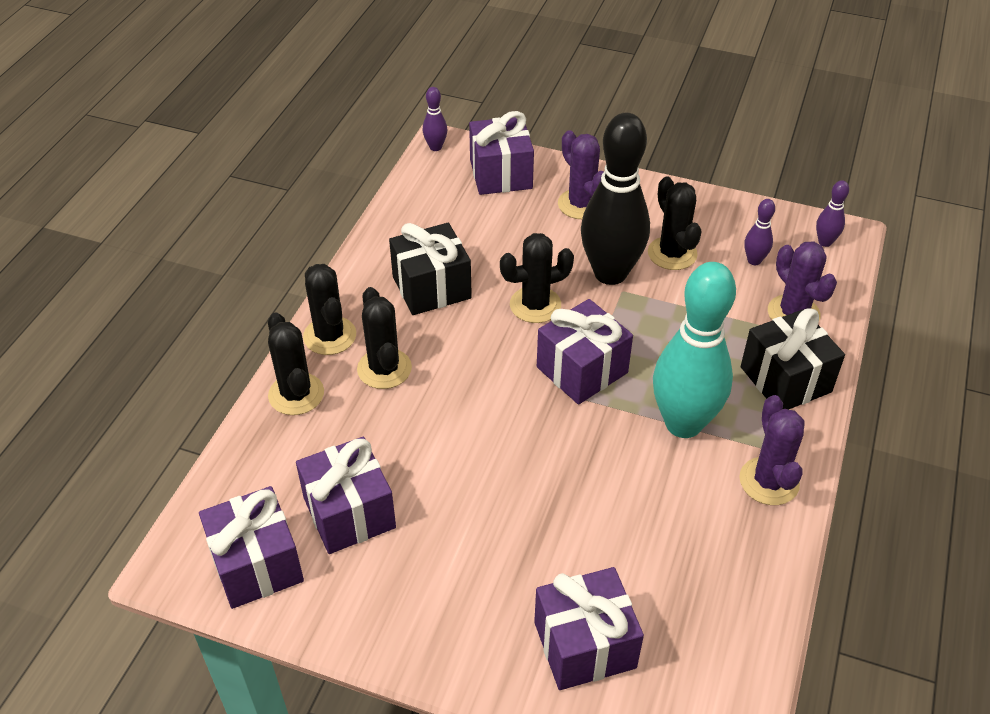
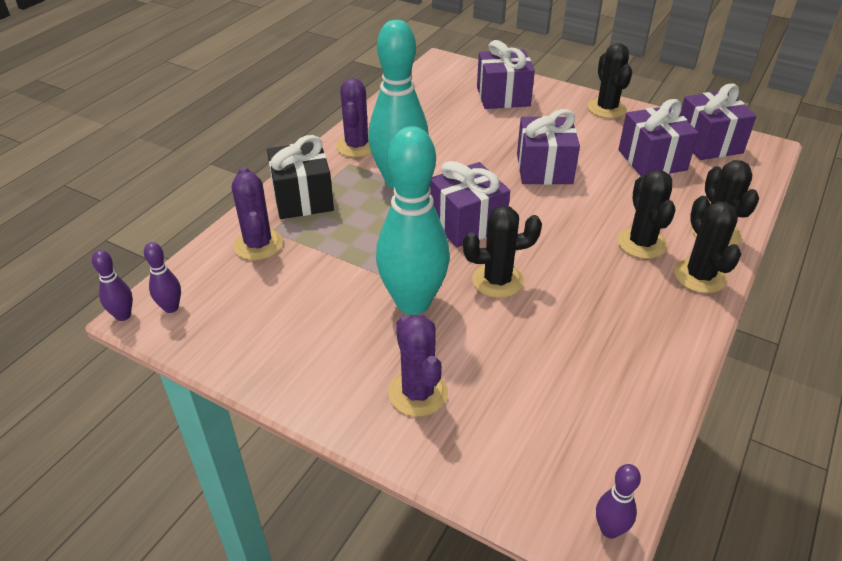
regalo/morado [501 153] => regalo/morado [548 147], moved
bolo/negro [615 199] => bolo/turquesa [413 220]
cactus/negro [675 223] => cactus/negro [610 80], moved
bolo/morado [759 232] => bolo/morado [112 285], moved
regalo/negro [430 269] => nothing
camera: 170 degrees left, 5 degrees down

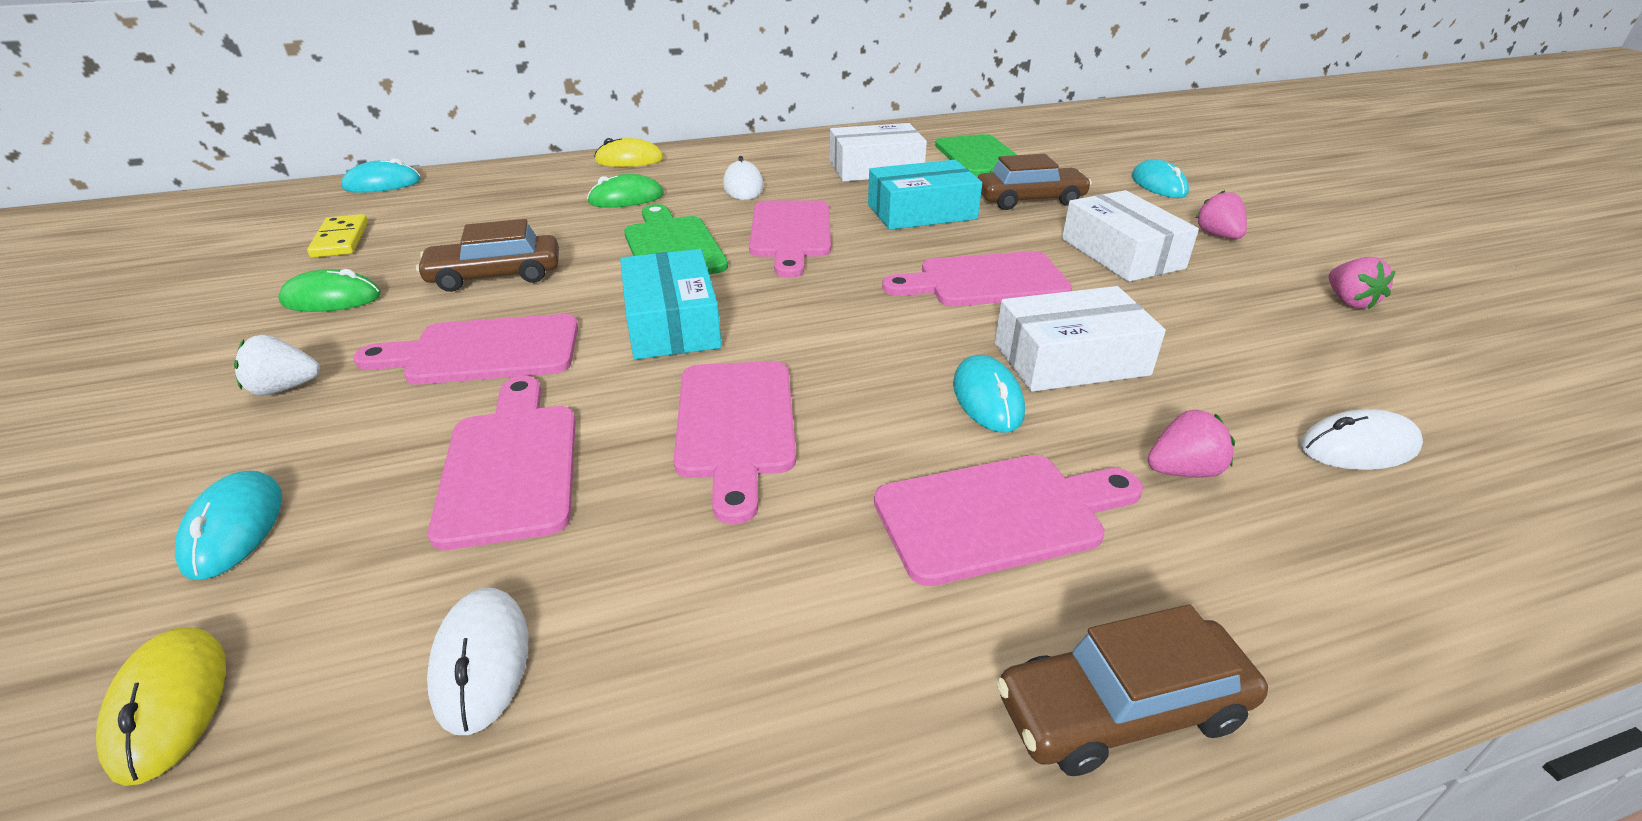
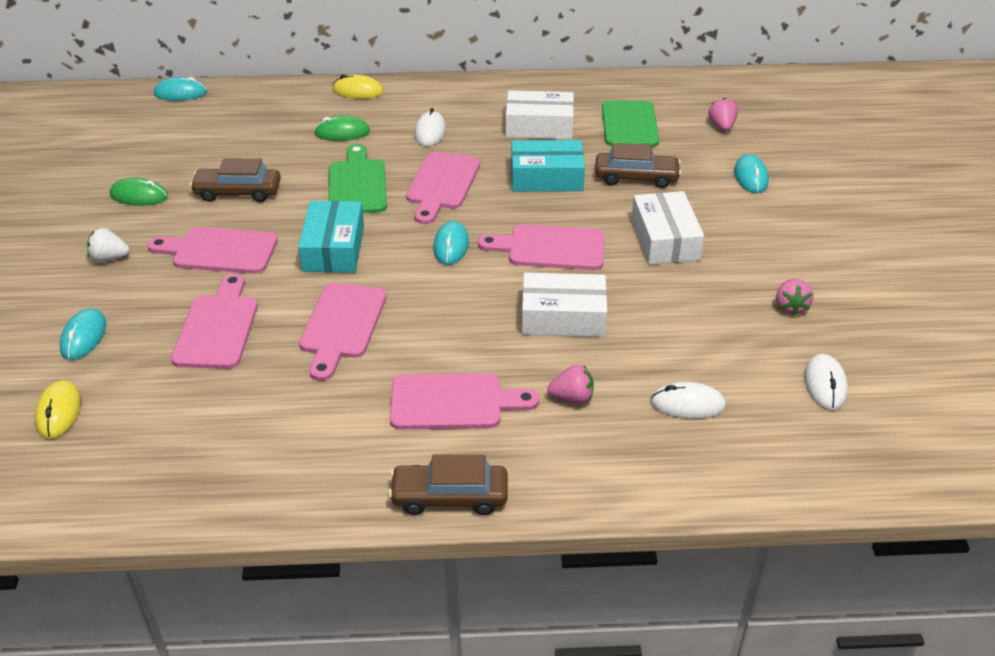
fresa/rosa [1221 214] => fresa/rosa [723 114], moved
ficha de dominó/amarillo [337 236] => nothing
ratón/turquesa [989 394] => ratón/turquesa [451 243], moved
ratón/blanco [477 661] => ratón/blanco [826 382], moved
camera: 15 degrees right, 5 degrees up

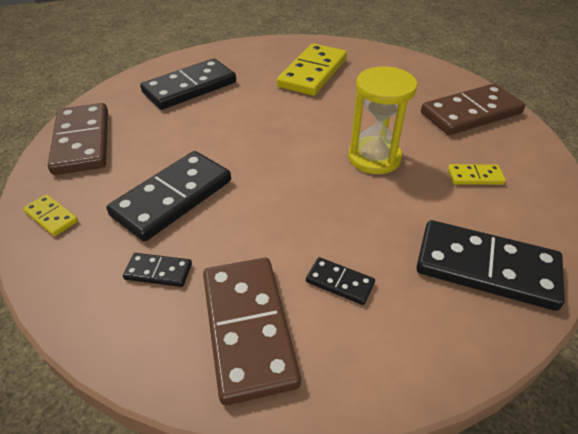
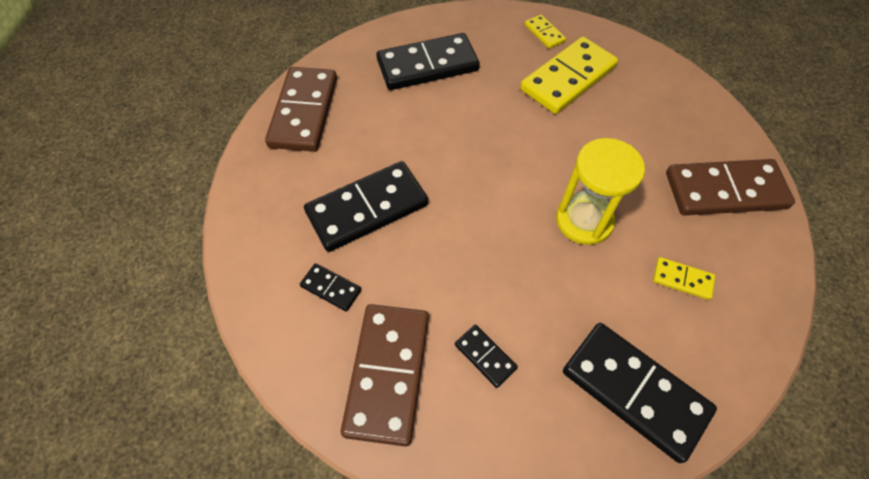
ficha de dominó/amarillo [50 215] => ficha de dominó/amarillo [545 32], moved
camera: 20 degrees right, 15 degrees up

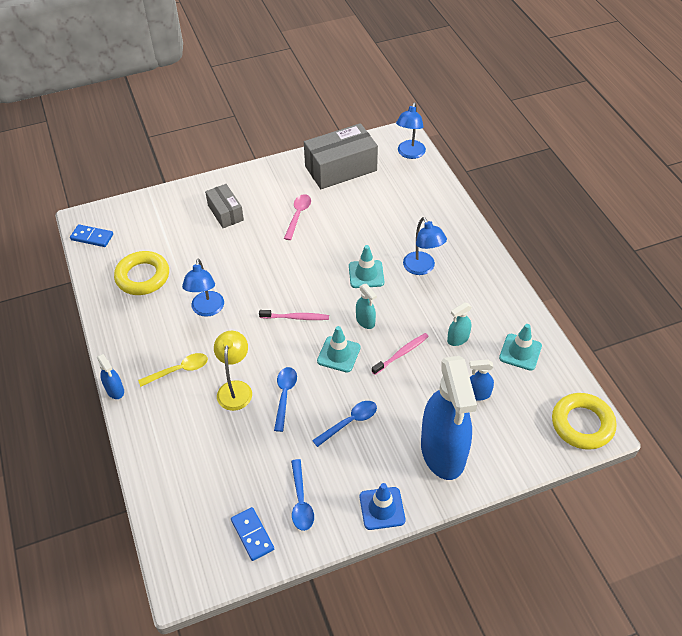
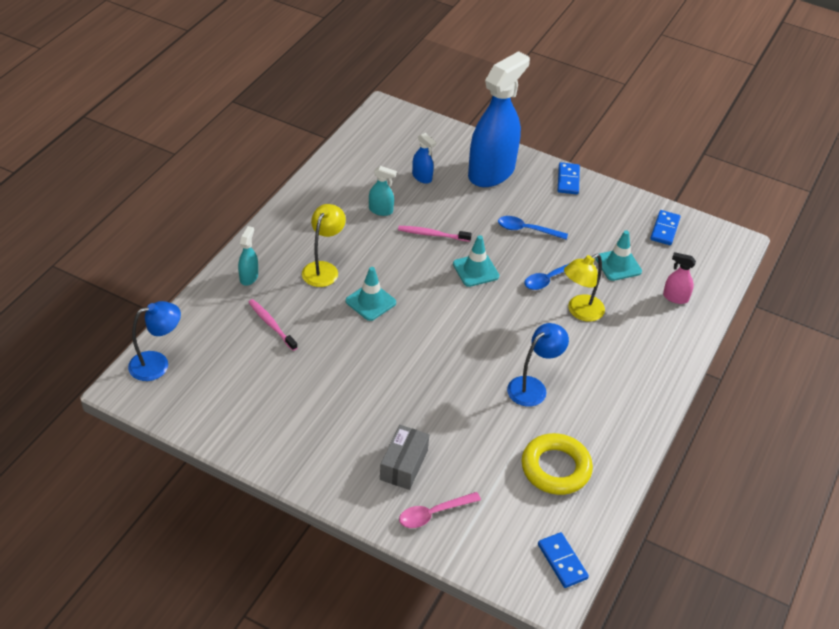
caja/gris [341 156] => nothing
cuchara/rosa [297 217] => cuchara/rosa [440 510], moved
lámpara/azul [425 246] => lámpara/amarillo [324 245]
pulverizador/turquesa [366 306] => pulverizador/turquesa [248 256], moved
cepillo de dientes/rosa [294 315] => cepillo de dientes/rosa [273 325], moved
cono de tráfico/turquesa [520 347] => cono de tráfico/turquesa [618 255], moved
cuchara/amarillo [173 370] => nothing
pulverizador/azul [110 376] => nothing
anillo/amarillo [584 421] => nothing
cuchara/azul [302 495] => nothing
cono de tráfico/azul [382 506] => ficha de dominó/azul [569 178]
nothing => pulverizador/rosa [679 278]
camera: 135 degrees left, 5 degrees down

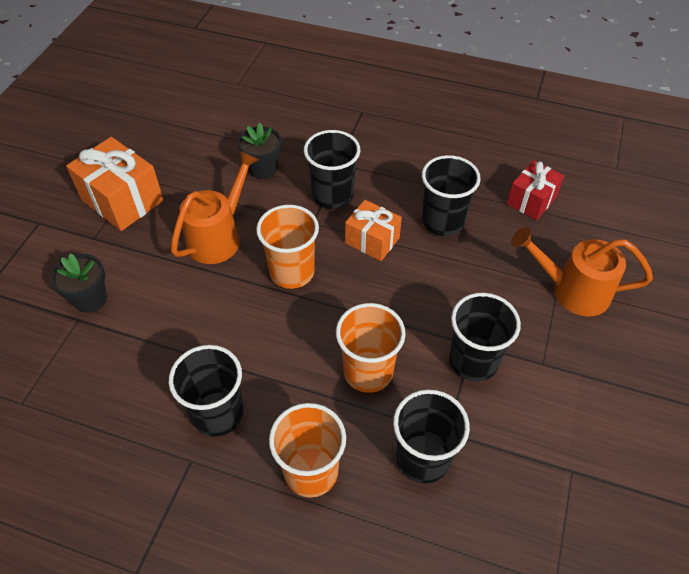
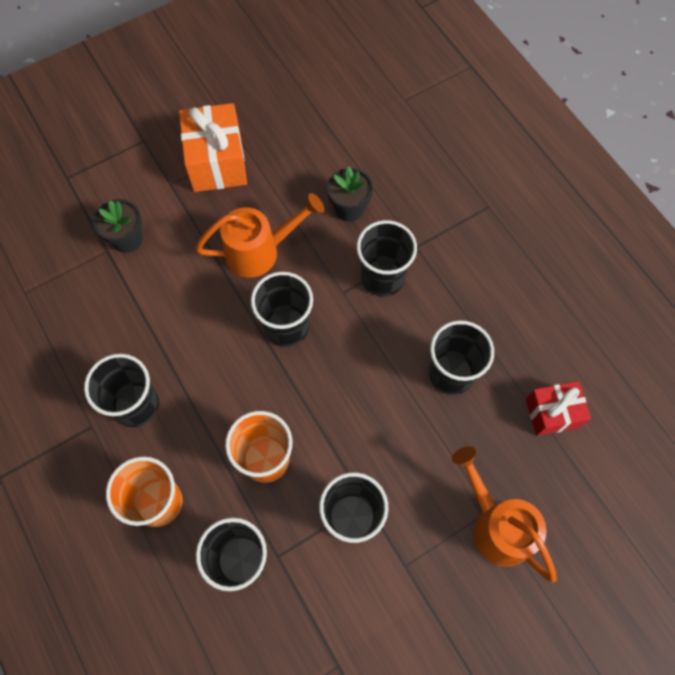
regalo/naranja [373 230] => nothing
vaso/naranja [287 247] => vaso/negro [282 309]
camera: 40 degrees right, 15 degrees up

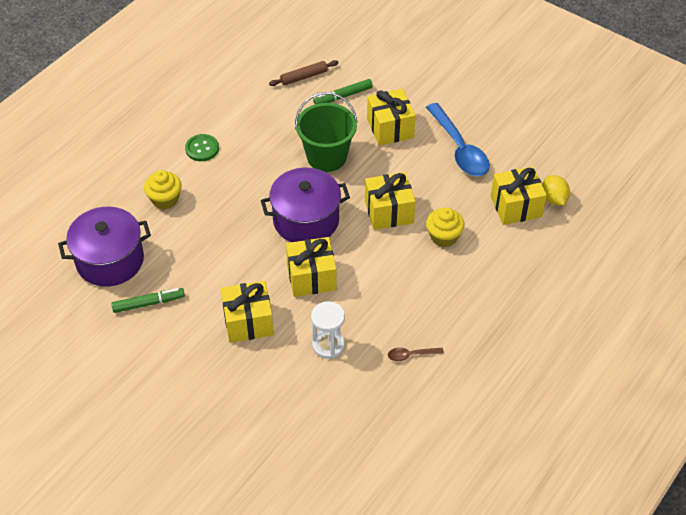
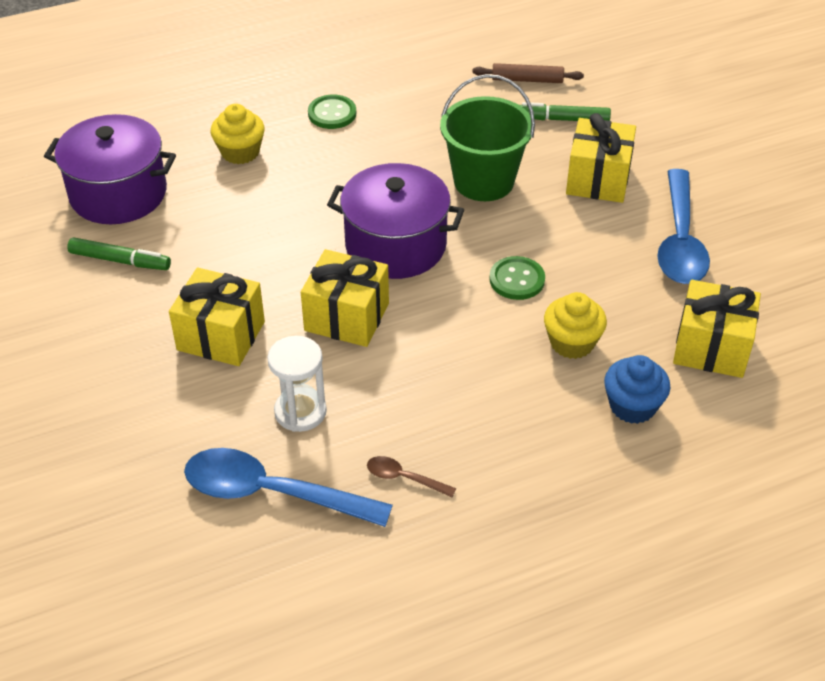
regalo/amarillo [390 201] => botón/verde [517 278]
limón/amarillo [556 190] => nothing
nothing => magdalena/azul [637 389]
nothing => cuchara/azul [288 487]
camera: 30 degrees right, 5 degrees down

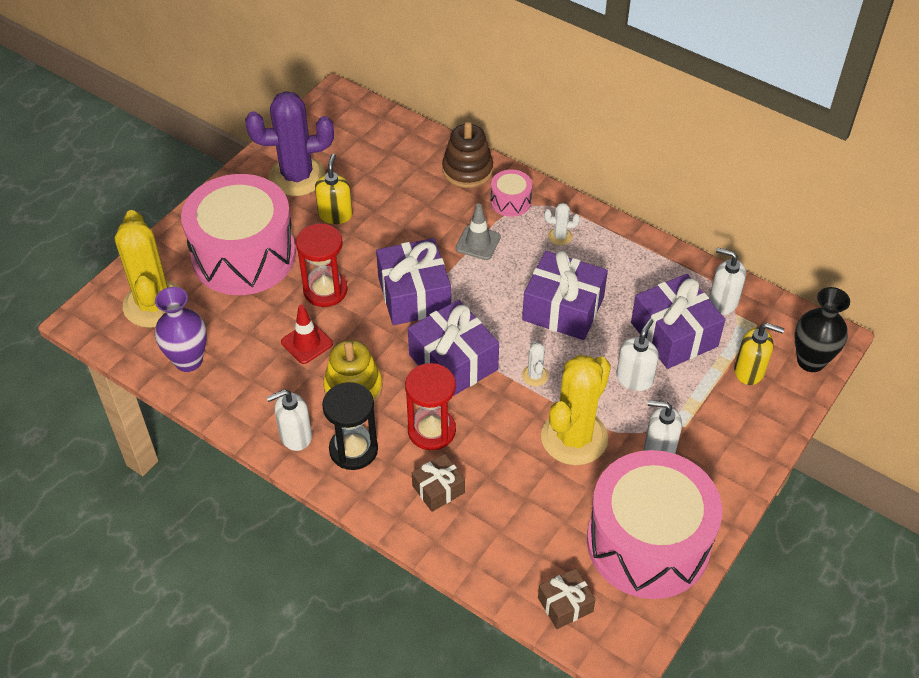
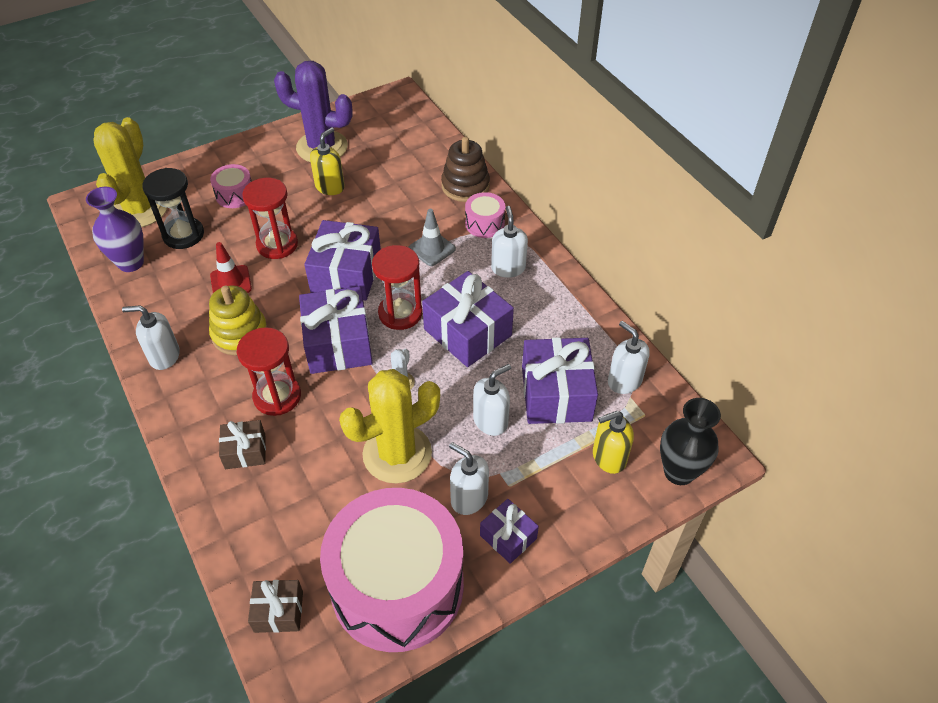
tambor/rosa [238 234] => tambor/rosa [231 186], x0.41
cactus/blanco [562 224] => dispensador de jabón/blanco [509 242]
dispensador de jabón/amarillo [759 354] => dispensador de jabón/amarillo [613 442], 120 degrees clockwise
reloj de arena/negro [350 426] => reloj de arena/negro [173 208], moved
nothing => reloj de arena/rojo [397 287]
nothing => regalo/morado [509 531]
camera: 25 degrees right, 0 degrees up

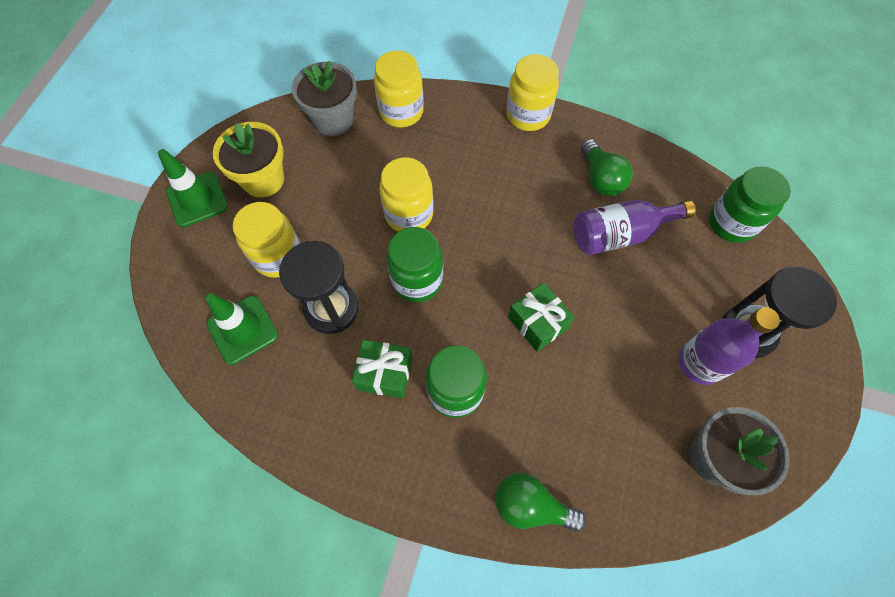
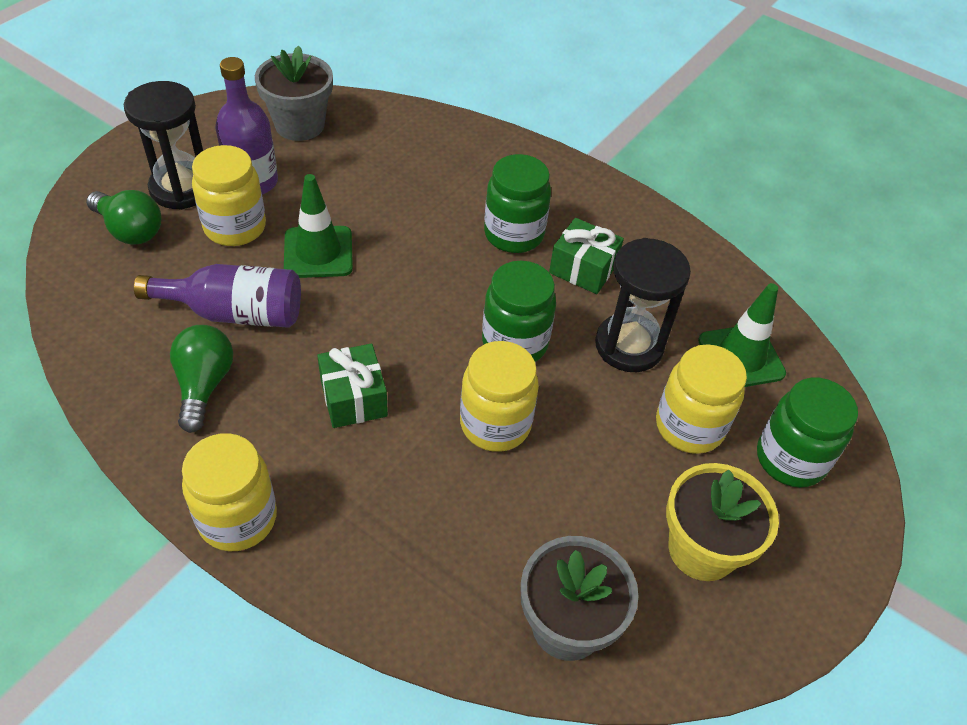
tarro/amarillo [399 89] => tarro/amarillo [229 195], moved
cono de tráfico/verde [193 188] => cono de tráfico/verde [318 226], moved
tarro/verde [750 204] => tarro/verde [807 433], moved
regalo/verde [541 317] => regalo/verde [352 385], moved
bombilla/verde [540 502] => bombilla/verde [123 217], moved
camera: 165 degrees left, 15 degrees down

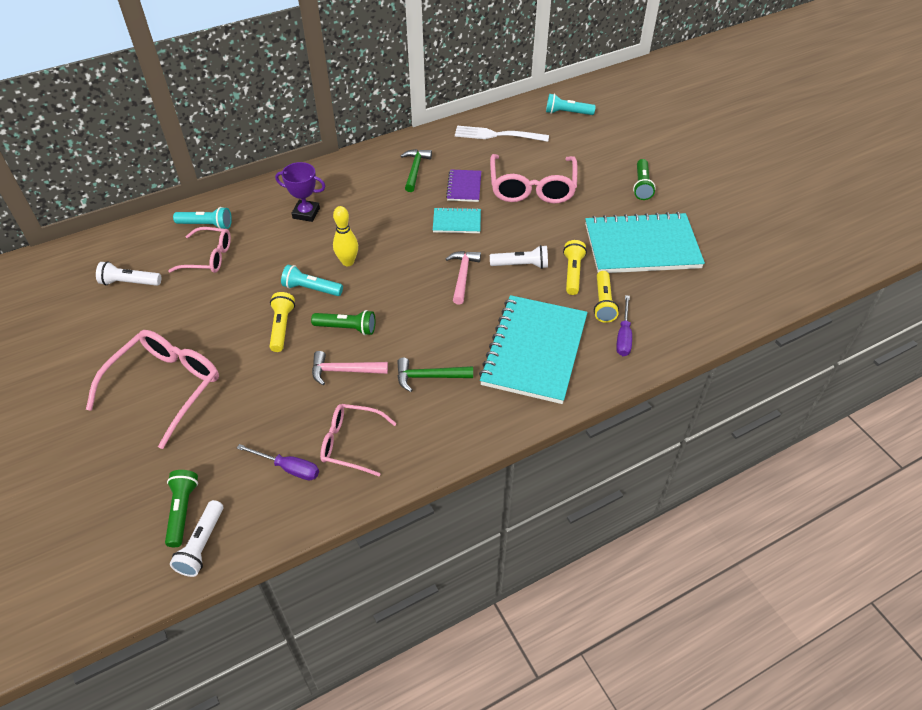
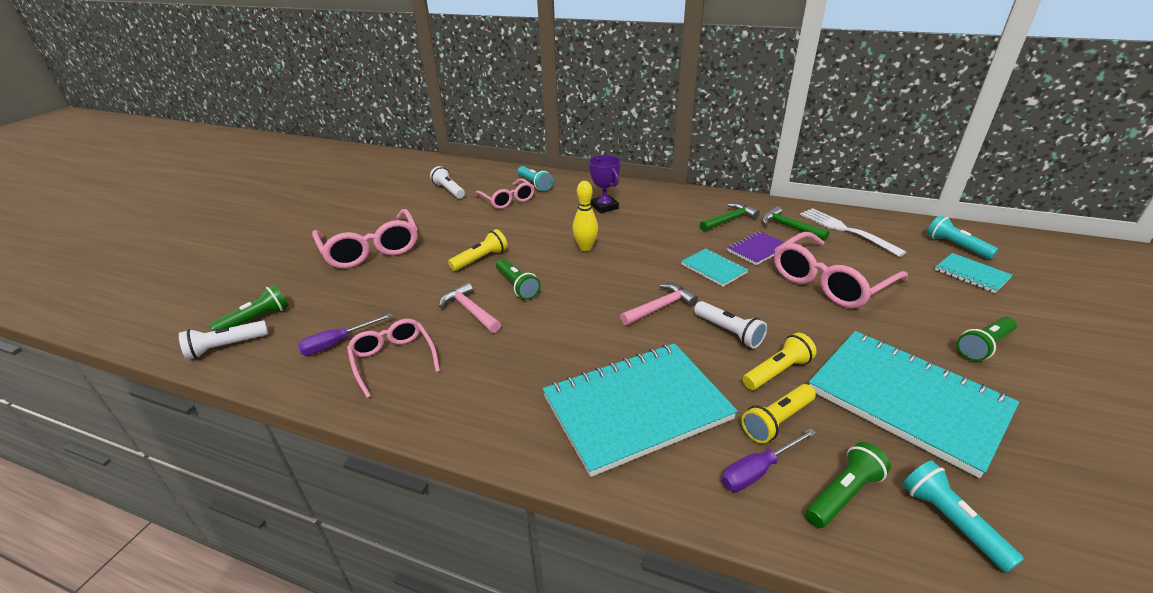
lámpara de mano/turquesa [312 280] => lámpara de mano/turquesa [963 517], moved
gafas/rosa [152 389] => gafas/rosa [365 238], 75 degrees clockwise
martillo/verde [435 375] => martillo/verde [796 223], moved
destornillador/morado [278 462] => destornillador/morado [345 334], 75 degrees clockwise
nothing => cuaderno/turquesa [973 273]
nothing => lámpara de mano/verde [848 485]
camera: 50 degrees right, 15 degrees down

